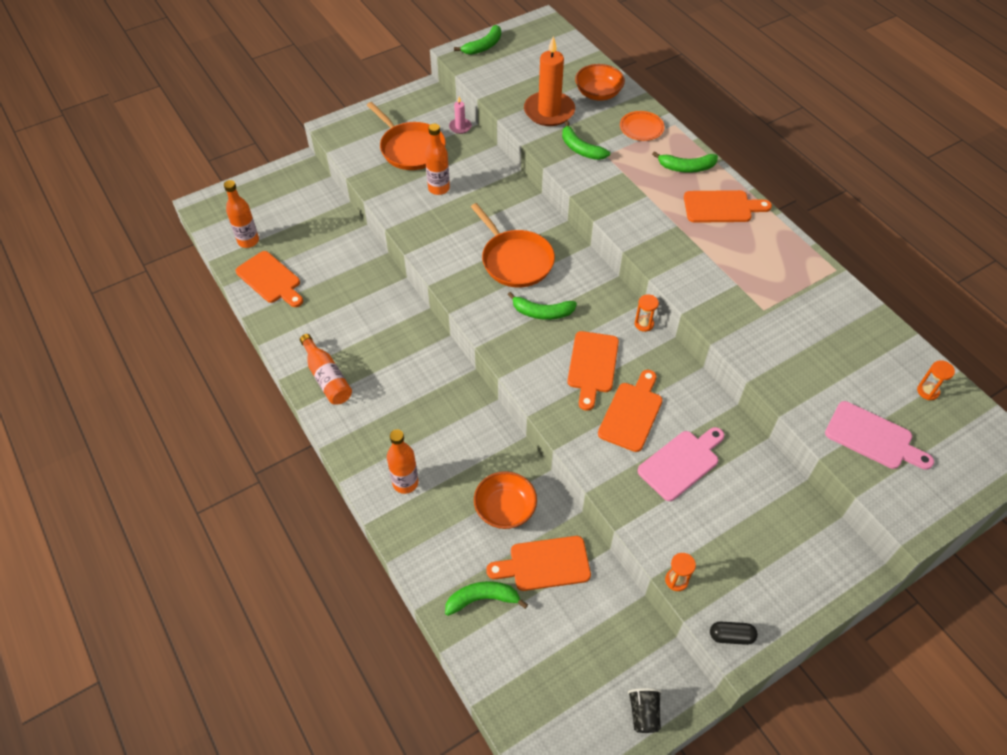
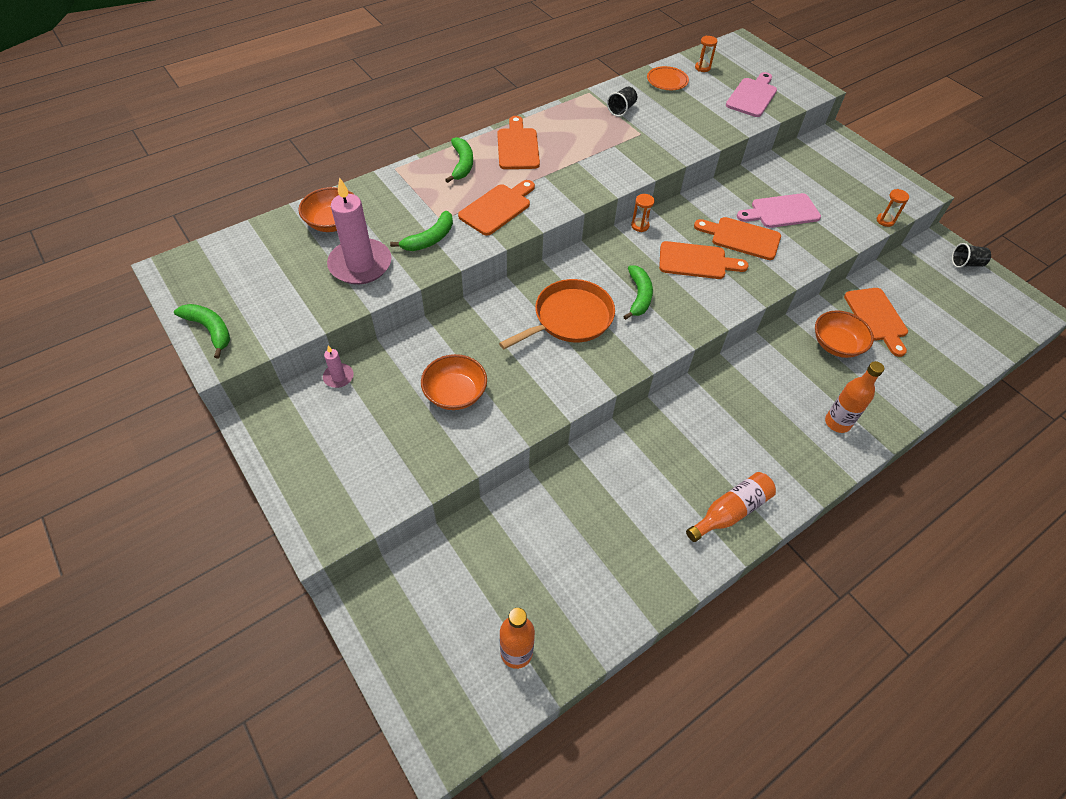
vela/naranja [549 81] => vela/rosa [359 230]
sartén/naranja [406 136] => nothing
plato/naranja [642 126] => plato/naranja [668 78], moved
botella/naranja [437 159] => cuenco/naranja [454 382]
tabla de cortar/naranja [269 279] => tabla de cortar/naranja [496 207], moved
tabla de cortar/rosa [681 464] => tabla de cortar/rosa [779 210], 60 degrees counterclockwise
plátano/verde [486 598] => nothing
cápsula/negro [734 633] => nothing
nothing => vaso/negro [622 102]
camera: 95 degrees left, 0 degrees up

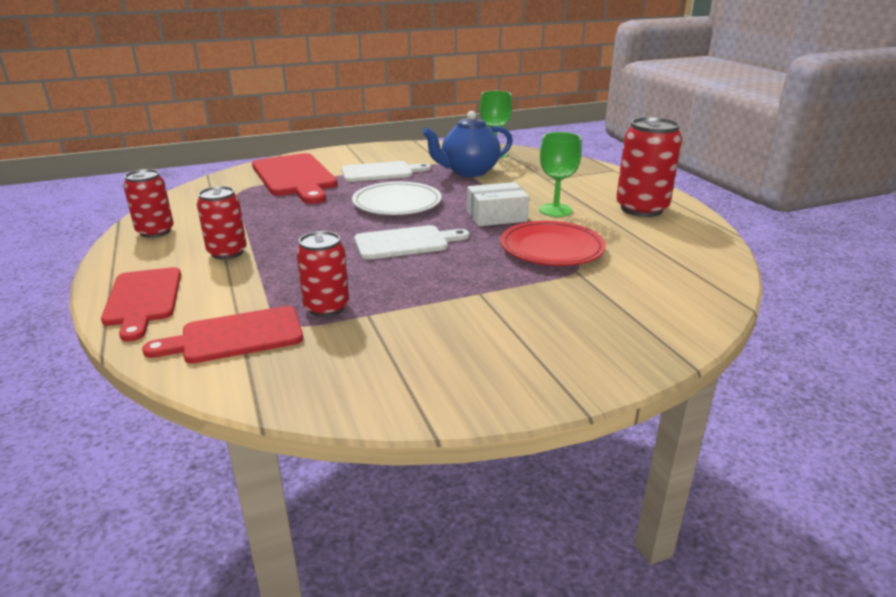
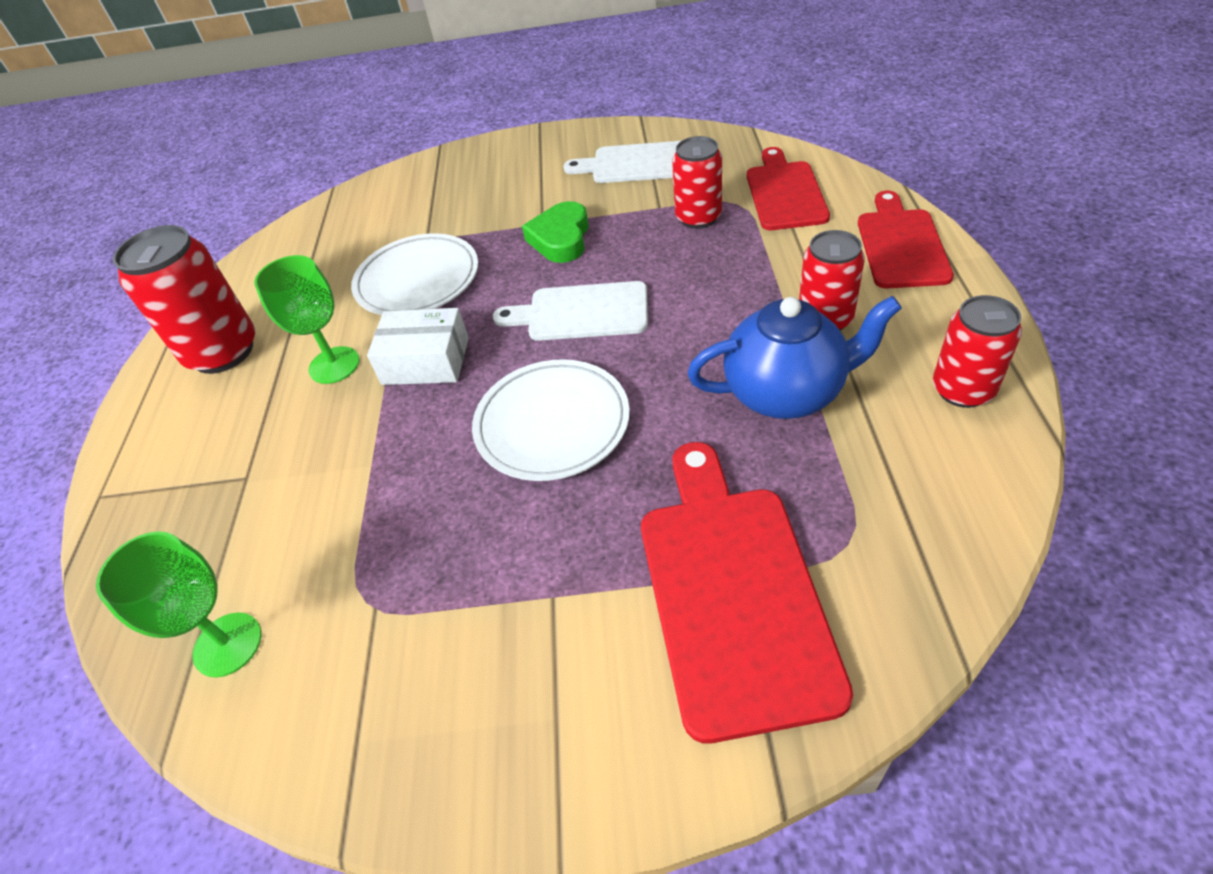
tetera/azul [467 144] => tetera/azul [794 357], moved
tabla de cortar/blanco [386 171] => tabla de cortar/blanco [621 162], moved
plato/rojo [553 243] => plato/blanco [414 274]
tabla de cortar/rojo [222 335] => tabla de cortar/rojo [788 188], 90 degrees counterclockwise
nothing => corazón/verde [555 232]
camera: 155 degrees left, 20 degrees up

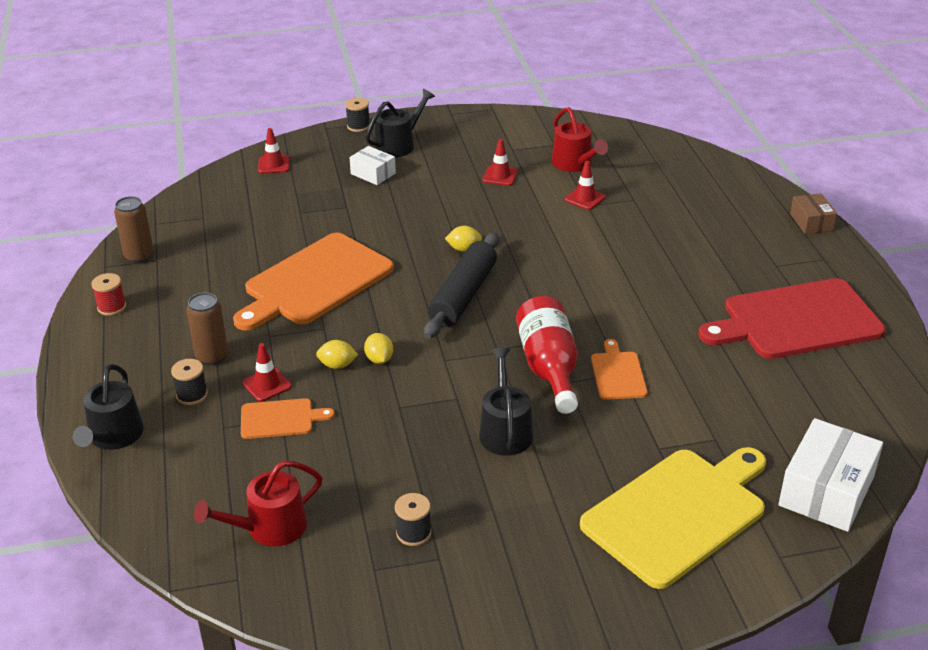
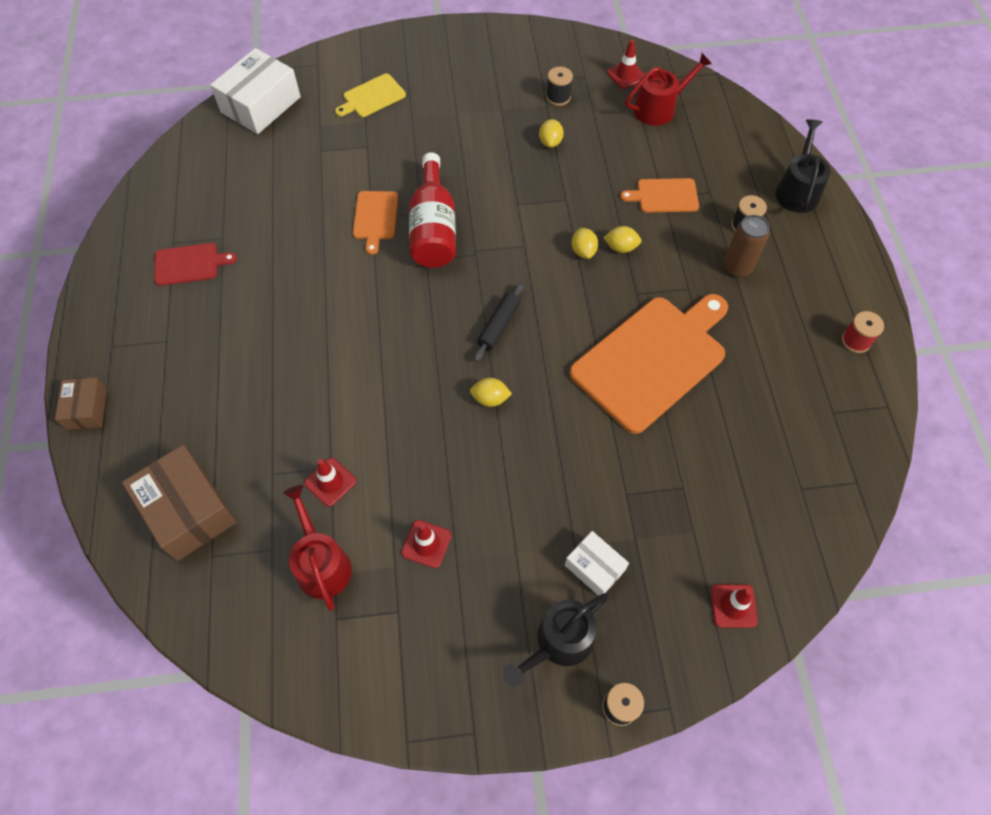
lata/marrón [134 229] => nothing
rodillo/negro [461 286] => rodillo/negro [498 322], x0.55
tabla de cortar/rojo [792 318] => tabla de cortar/rojo [195 264], x0.47
cono de tráfico/rojo [267 372] => cono de tráfico/rojo [625 64], moved
regadera/negro [506 402] => nothing
tabla de cortar/amarillo [673 518] => tabla de cortar/amarillo [370 95], x0.47
nothing => limón/amarillo [551 133]
nothing => caja/marrón [179 502]
camera: 175 degrees left, 25 degrees up

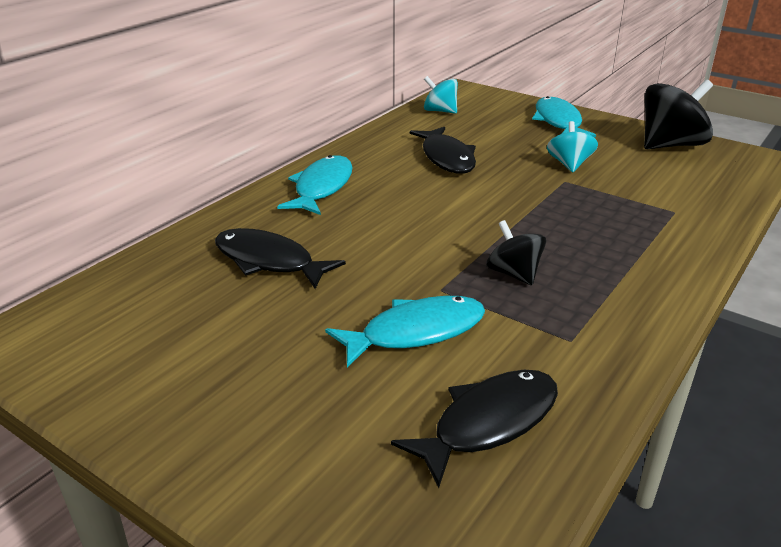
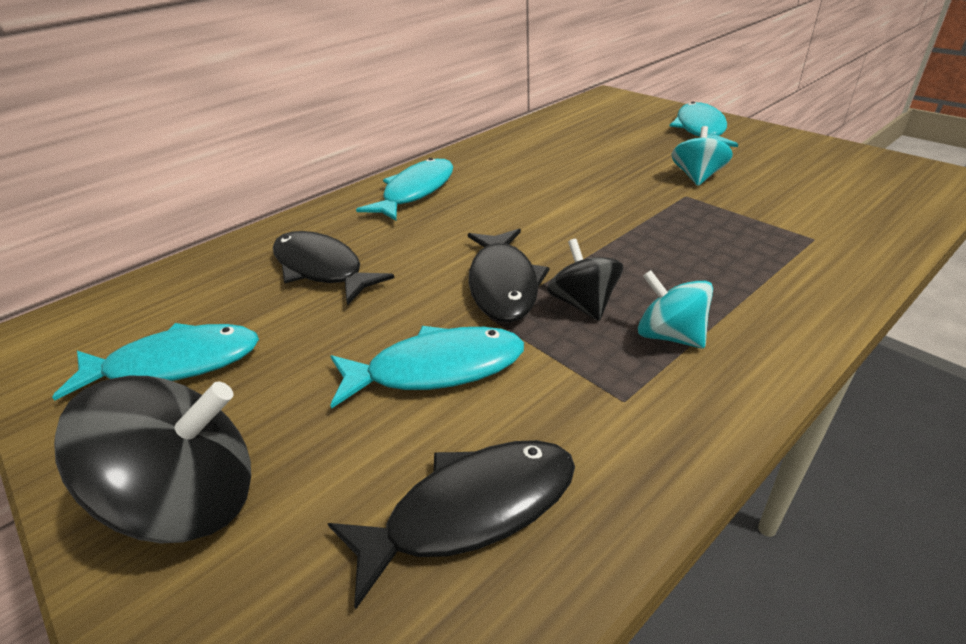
peonza/turquesa [441 95] => peonza/turquesa [675 309], moved
peonza/negro [678 114] => peonza/negro [152 459], moved
pez/negro [443 150] => pez/negro [508 276], moved
nothing => pez/turquesa [155 361]
camera: 15 degrees right, 5 degrees up

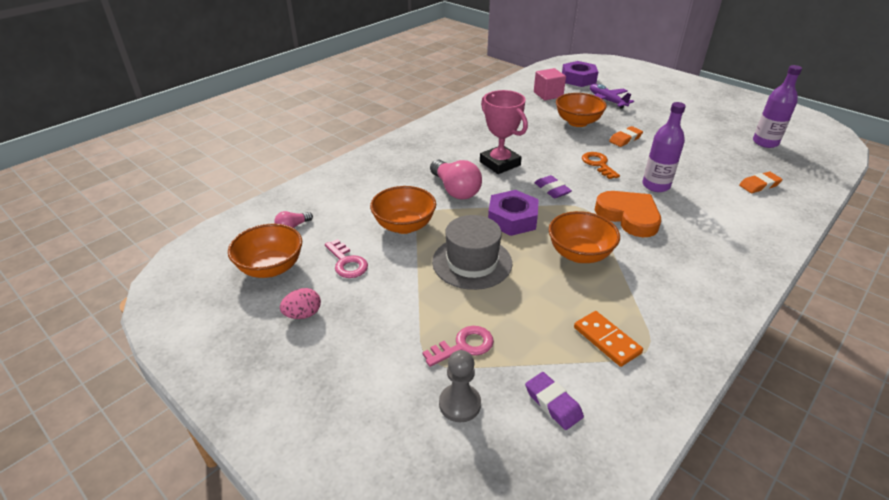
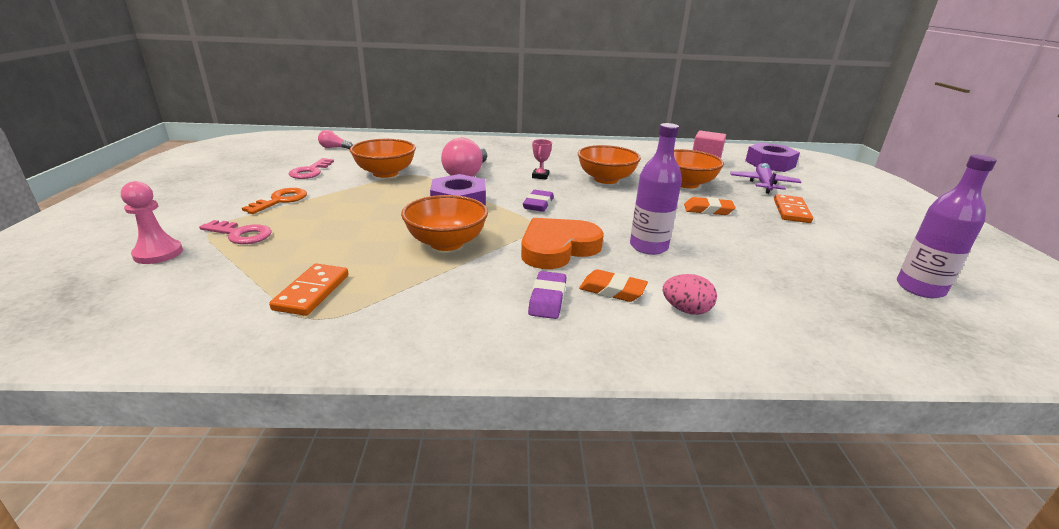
trofeo/rosa [504 132] => trofeo/rosa [542 159], x0.45
llave/naranja [601 165] => llave/naranja [274 201], moved
goma de borrar/naranja [761 182] => goma de borrar/naranja [613 285], moved
corazón/naranja [628 214] => corazón/naranja [562 243], 135 degrees counterclockwise
sombrero/gris [472 252] => nothing
cuenco/naranja [265 251] => cuenco/naranja [609 164], moved
huevo/rosa [300 303] => huevo/rosa [690 294], moved
peón/gris [460 386] => peón/rosa [152 222]
goma de borrar/morado [554 401] => goma de borrar/morado [547 295], moved
nothing => ficha de dominó/naranja [793 208]
camera: 45 degrees right, 10 degrees down

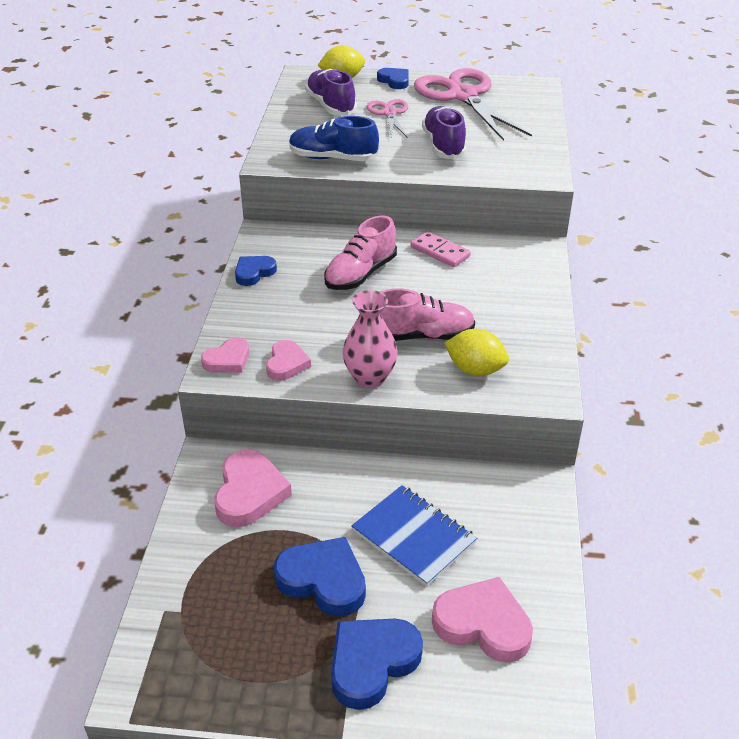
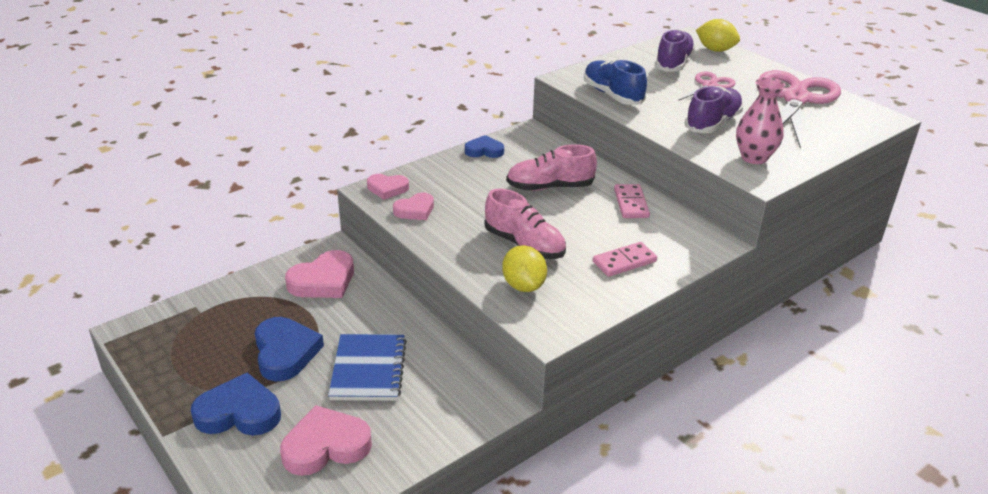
corazón/azul [393 78] => nothing
florero/rosa [370 339] => florero/rosa [761 120], moved
corazón/rosa [482 620] => corazón/rosa [326 440], 90 degrees counterclockwise
nothing => ficha de dominó/rosa [625 259]
camera: 45 degrees right, 5 degrees down

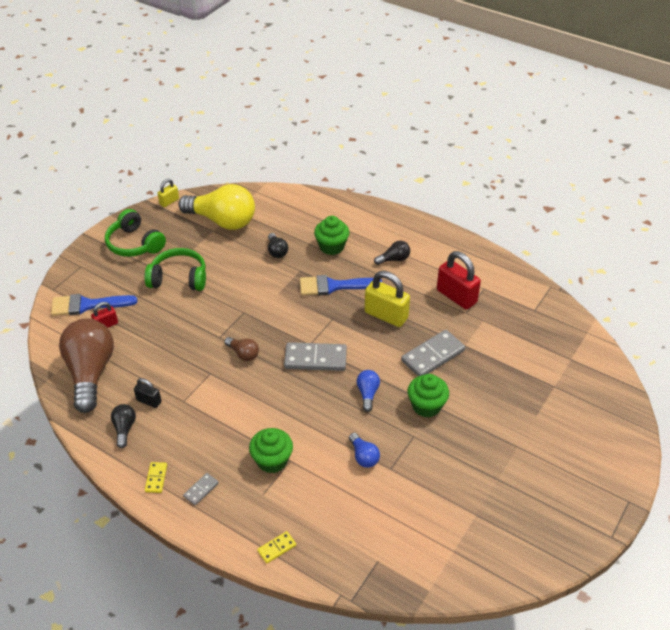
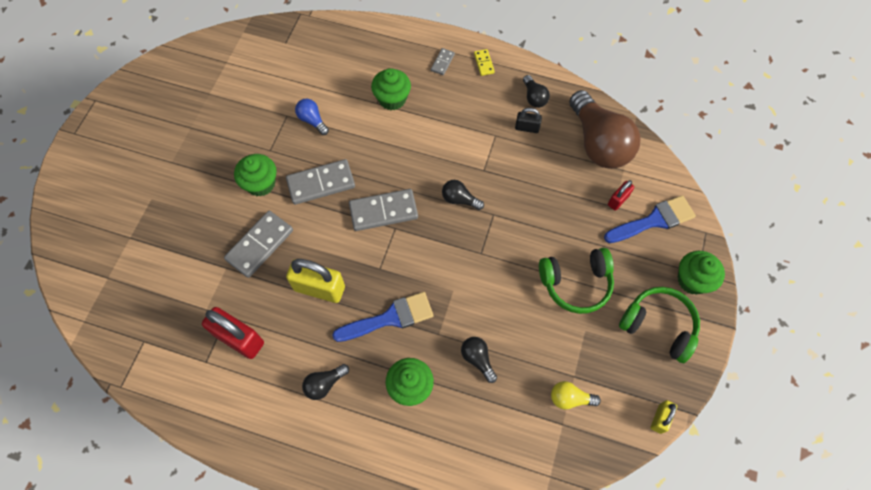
bombilla/amarillo [216 207] => bombilla/amarillo [576 395], x0.44
bombilla/marrón [241 349] => bombilla/negro [463 195]
bombilla/azul [368 391] => ficha de dominó/gris [320 182]
ficha de dominó/amarillo [276 547] => nothing
nothing => magdalena/verde [701 273]
camera: 165 degrees right, 20 degrees up

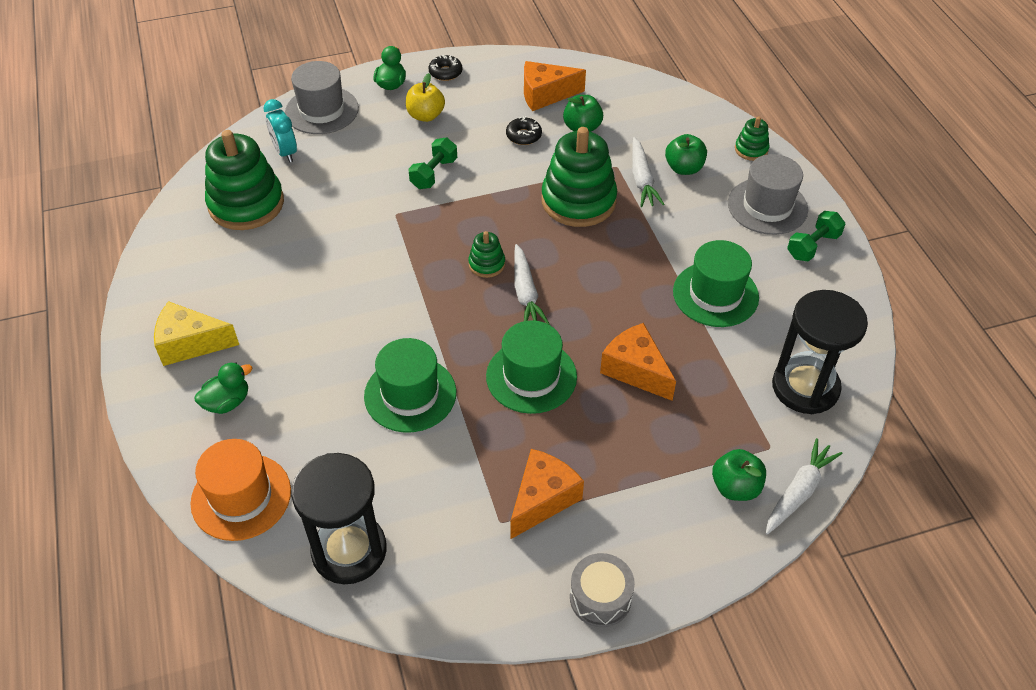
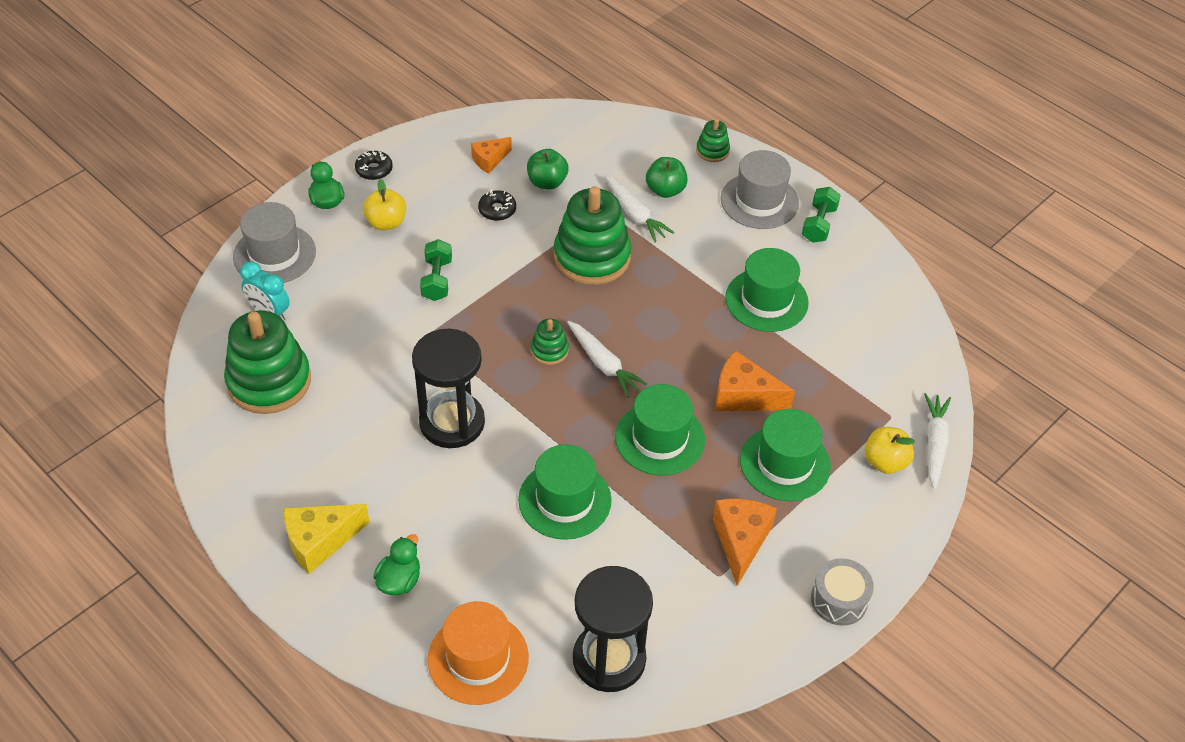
queso/naranja [555 86] => queso/naranja [491 155], x0.63
reloj de arena/negro [820 352] => reloj de arena/negro [448 388], moved
manzana/verde [739 475] => manzana/amarillo [890 450]
nothing => sombrero/verde [785 455]
camera: 30 degrees left, 0 degrees up

